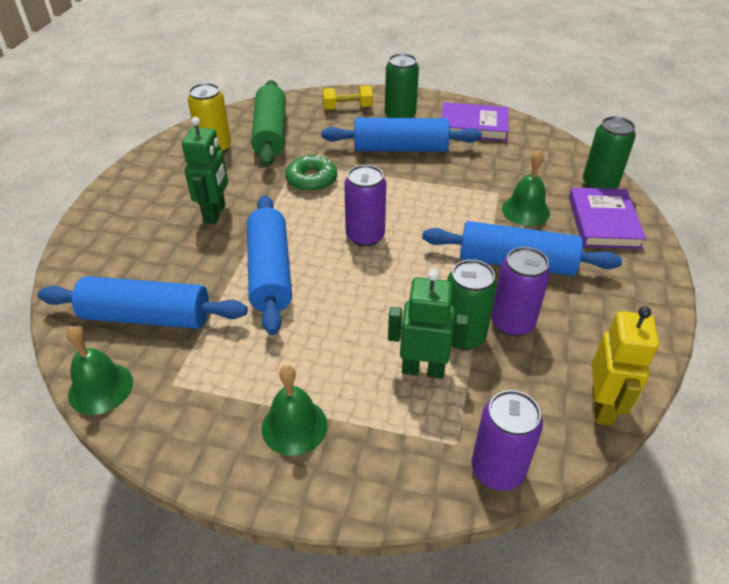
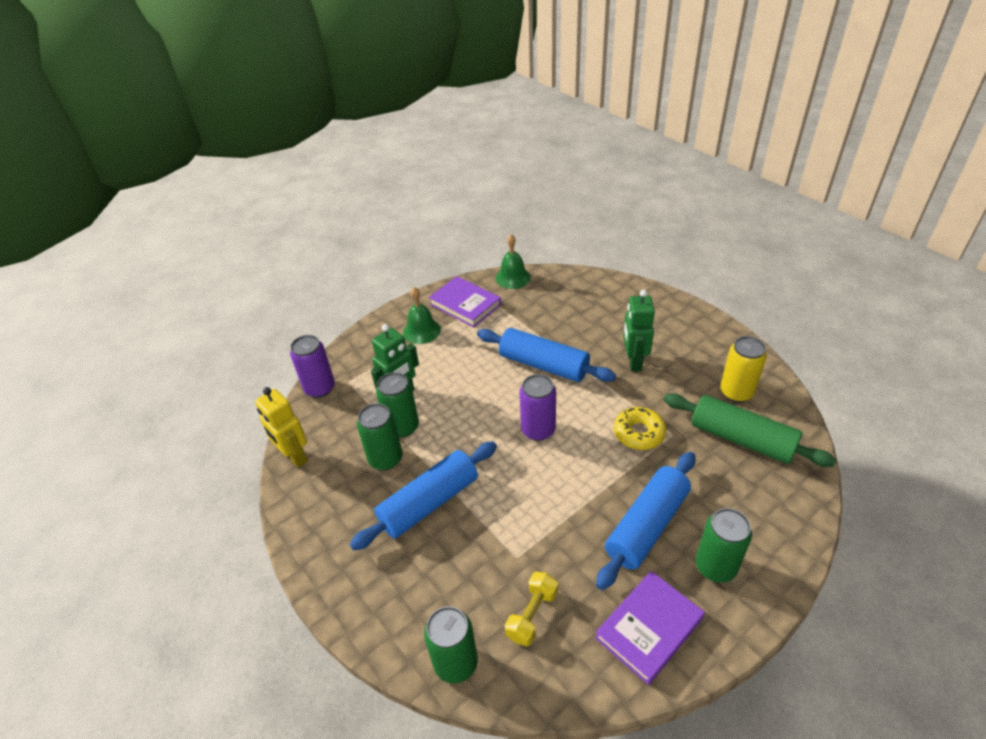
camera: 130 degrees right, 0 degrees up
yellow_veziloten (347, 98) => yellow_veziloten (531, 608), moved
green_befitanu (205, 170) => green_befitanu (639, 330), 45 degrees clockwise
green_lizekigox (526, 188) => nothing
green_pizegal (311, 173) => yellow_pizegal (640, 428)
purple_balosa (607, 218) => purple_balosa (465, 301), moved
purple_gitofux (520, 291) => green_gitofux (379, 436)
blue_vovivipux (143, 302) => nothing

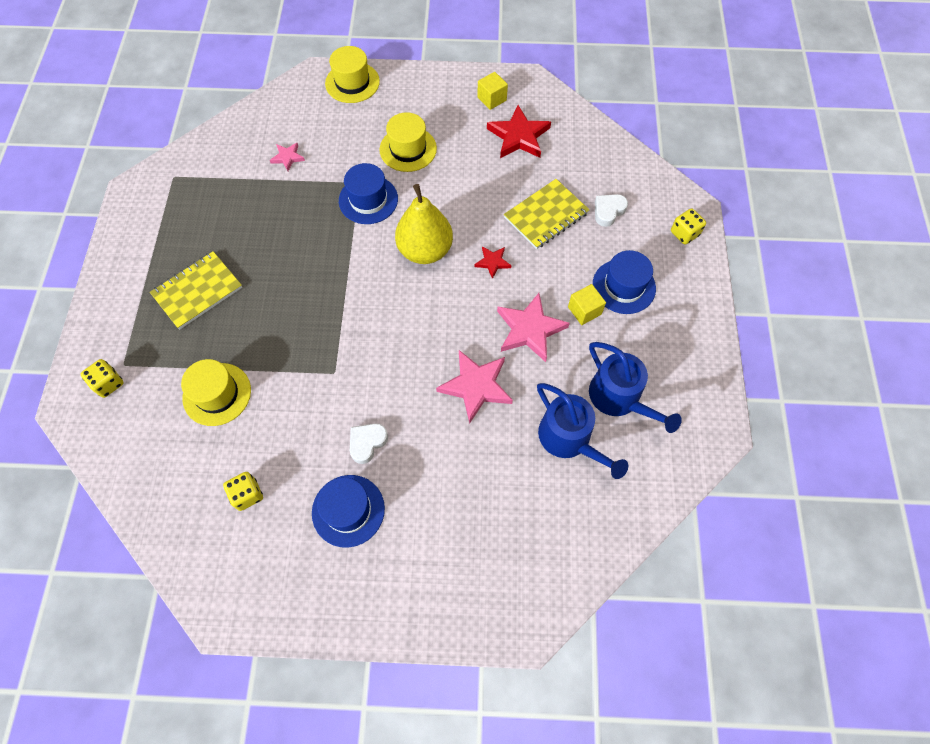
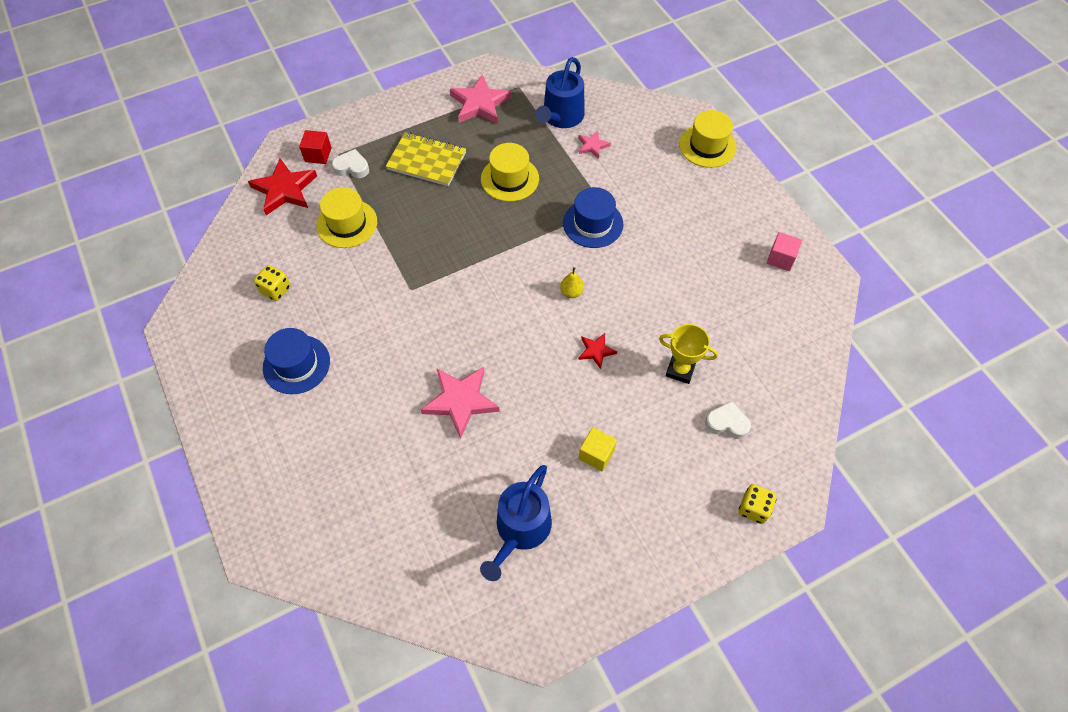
camera: 60 degrees right, 5 degrees down
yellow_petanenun (492, 91) => pink_petanenun (784, 251)
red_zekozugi (519, 131) => red_zekozugi (282, 186), moved
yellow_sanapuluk (408, 142) => yellow_sanapuluk (510, 172), moved
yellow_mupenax (546, 214) => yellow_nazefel (688, 354)
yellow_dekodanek (424, 224) => yellow_dekodanek (572, 282), x0.41
blue_sanapuluk (624, 282) => nothing
pink_zekozugi (533, 327) => pink_zekozugi (481, 99), moved
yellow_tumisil (102, 378) => red_petanenun (315, 147)
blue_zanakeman (582, 431) => blue_zanakeman (560, 92), moved
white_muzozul (369, 443) => white_muzozul (350, 163), moved

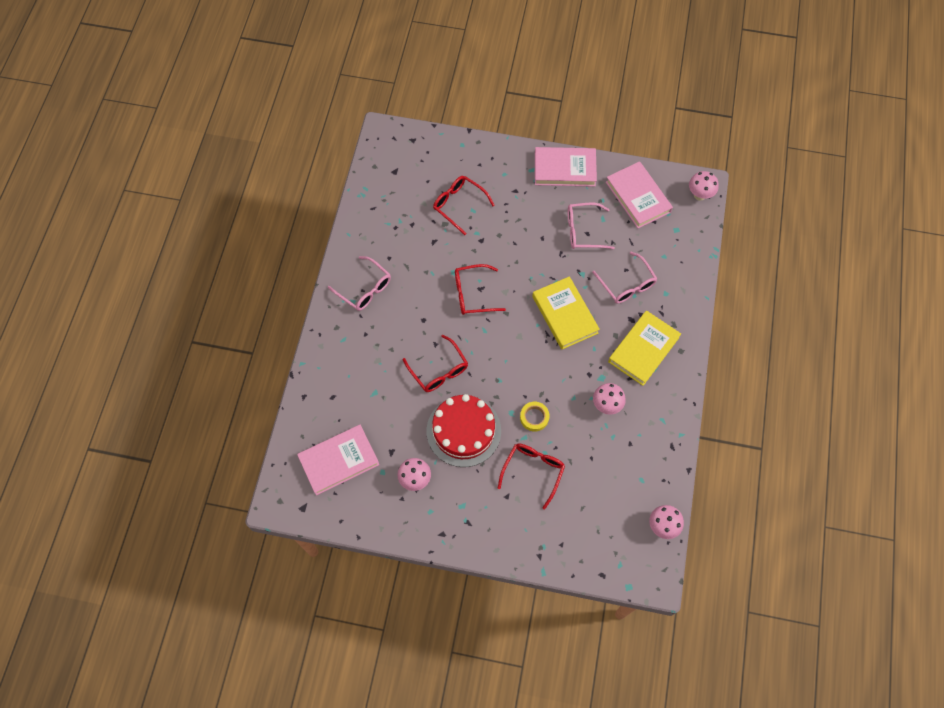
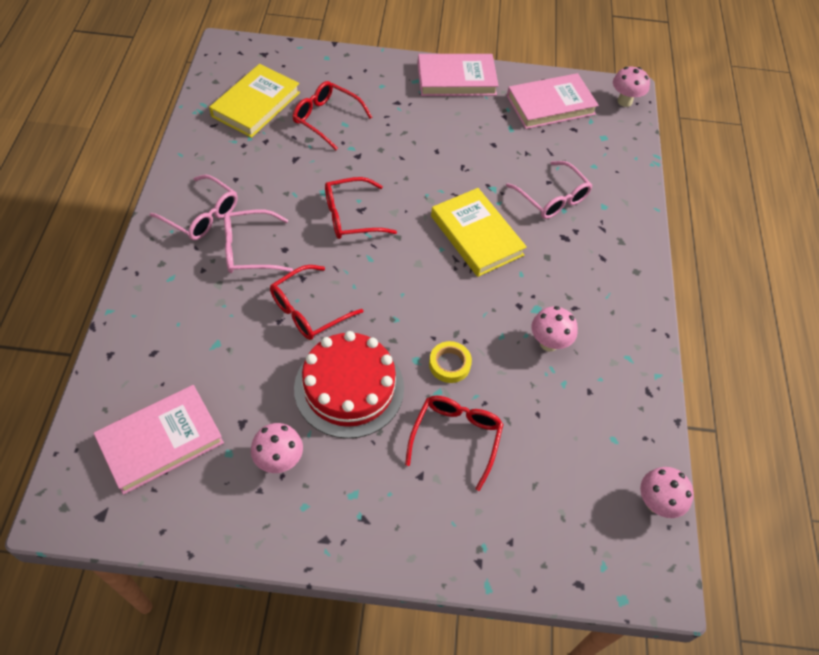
camera: 10 degrees left, 10 degrees down
pink_balosa (639, 194) => pink_balosa (553, 101), 75 degrees counterclockwise
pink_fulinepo (591, 226) => pink_fulinepo (258, 241), moved
yellow_balosa (644, 348) => yellow_balosa (254, 101), moved
red_fulinepo (435, 363) => red_fulinepo (316, 302), 90 degrees clockwise

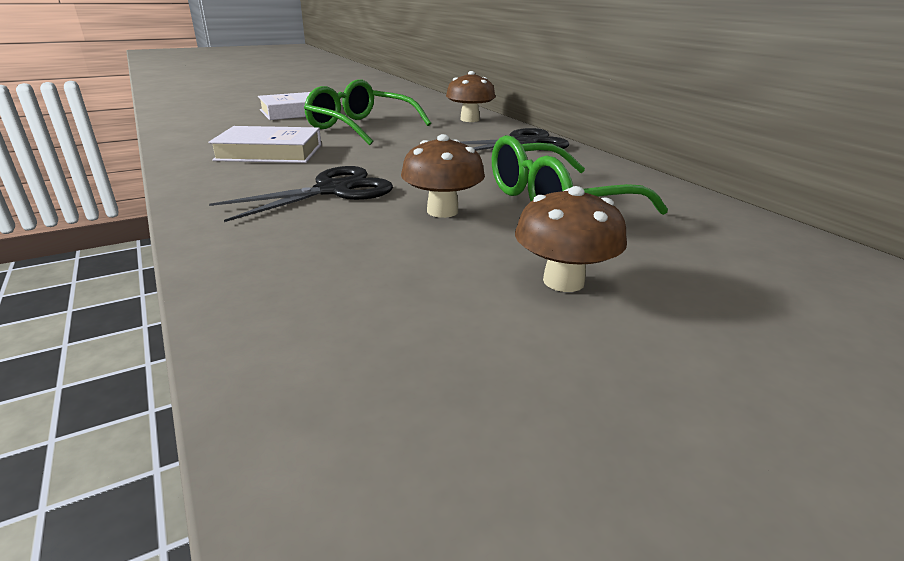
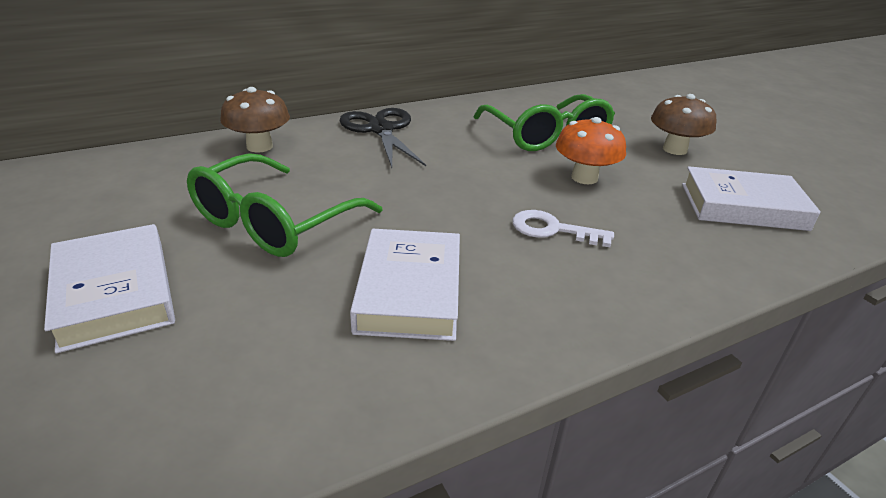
camera: 90 degrees left, 5 degrees up
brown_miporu (443, 176) => orange_miporu (591, 150)
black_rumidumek (301, 194) => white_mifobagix (563, 228)
nothing => white_balosa (751, 198)

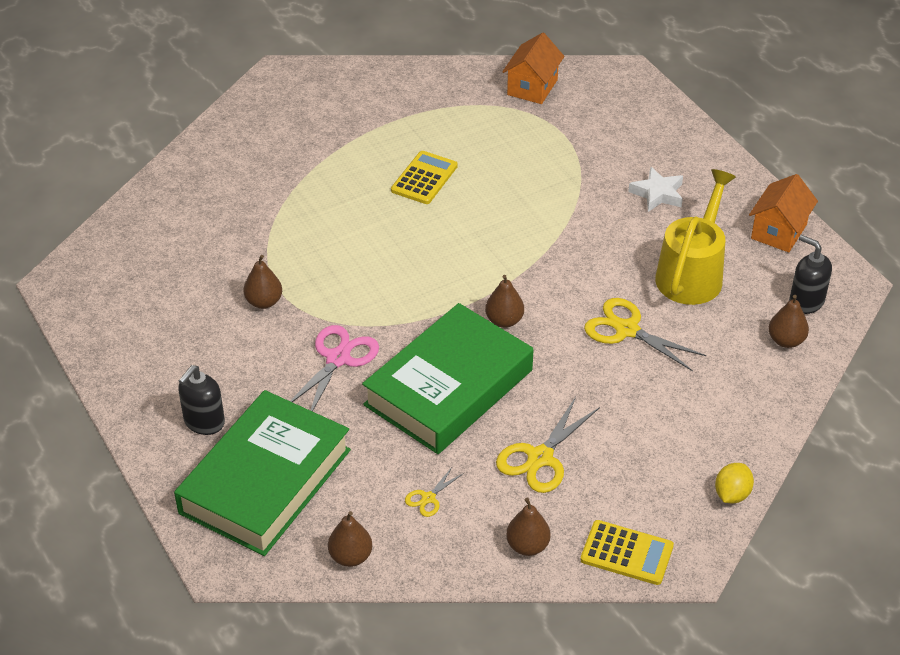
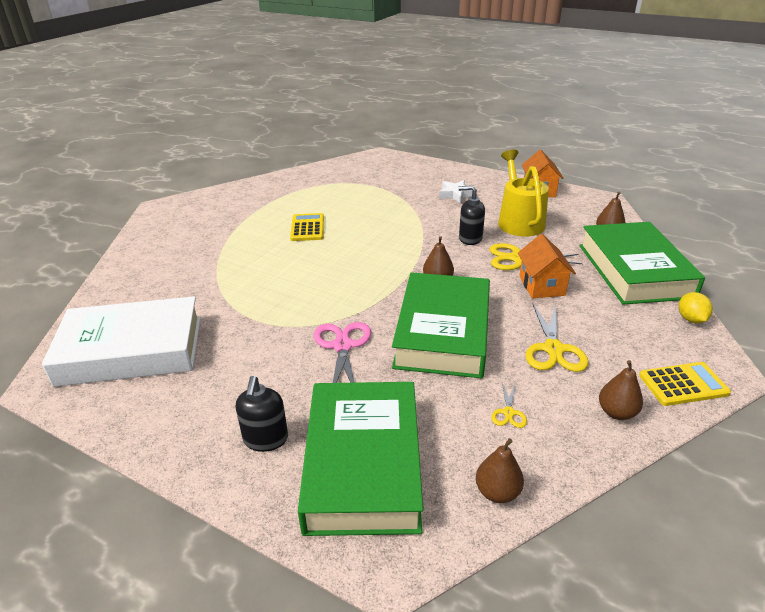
camera: 30 degrees left, 10 degrees down
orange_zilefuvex (533, 68) => orange_zilefuvex (547, 266), moved
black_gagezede (810, 274) => black_gagezede (472, 215), moved
brown_dekodanek (262, 282) => nothing
nothing => green_balosa (642, 263)
nothing => white_balosa (121, 341)

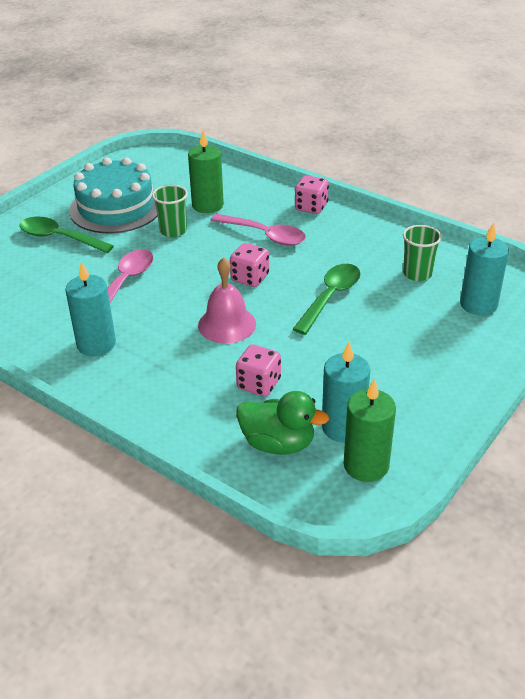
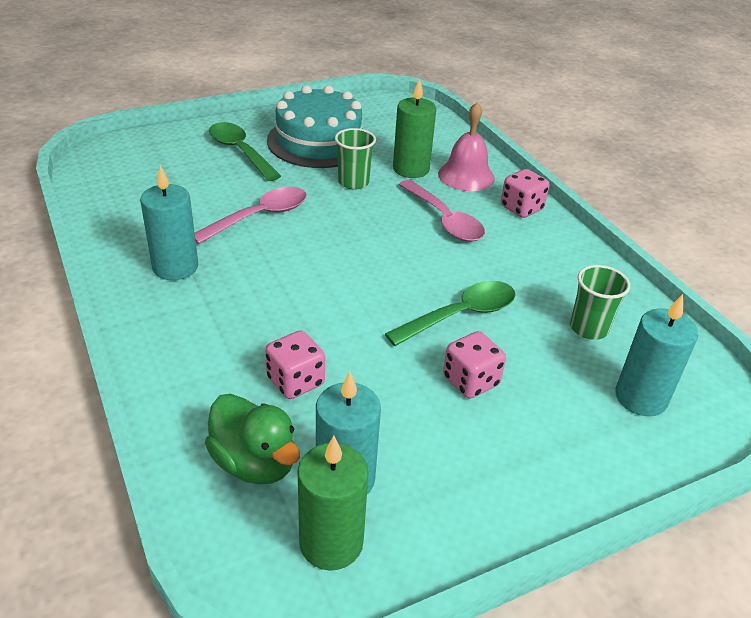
camera: 25 degrees right, 0 degrees up
pink_tumisil (249, 265) => pink_tumisil (474, 365), moved
pink_lizekigox (227, 300) => pink_lizekigox (466, 146), moved

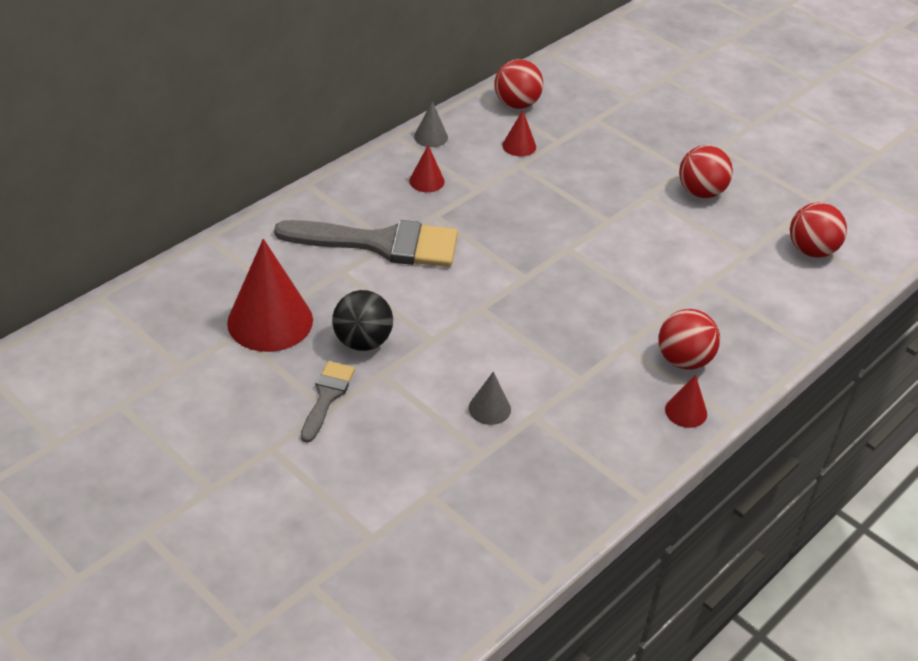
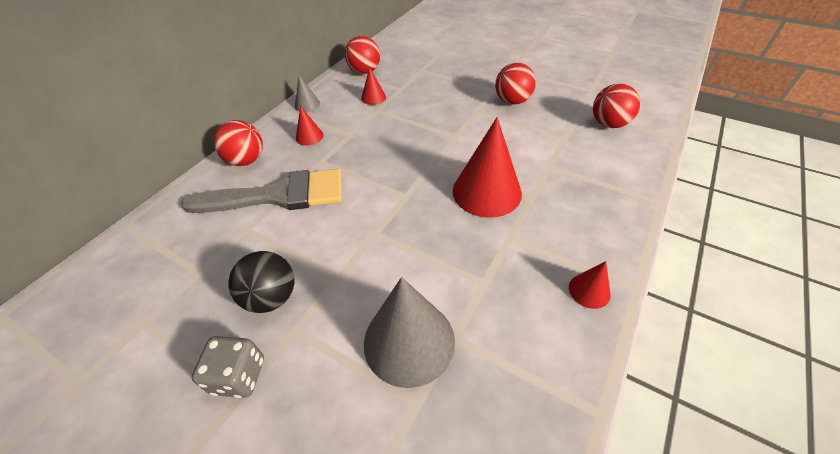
camera: 10 degrees left, 5 degrees up
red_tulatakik (270, 295) => red_tulatakik (487, 167), moved
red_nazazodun (689, 339) => red_nazazodun (238, 143), moved
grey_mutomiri (328, 402) => grey_tumisil (228, 367)
grey_tulatakik (490, 398) => grey_tulatakik (409, 332), x2.12

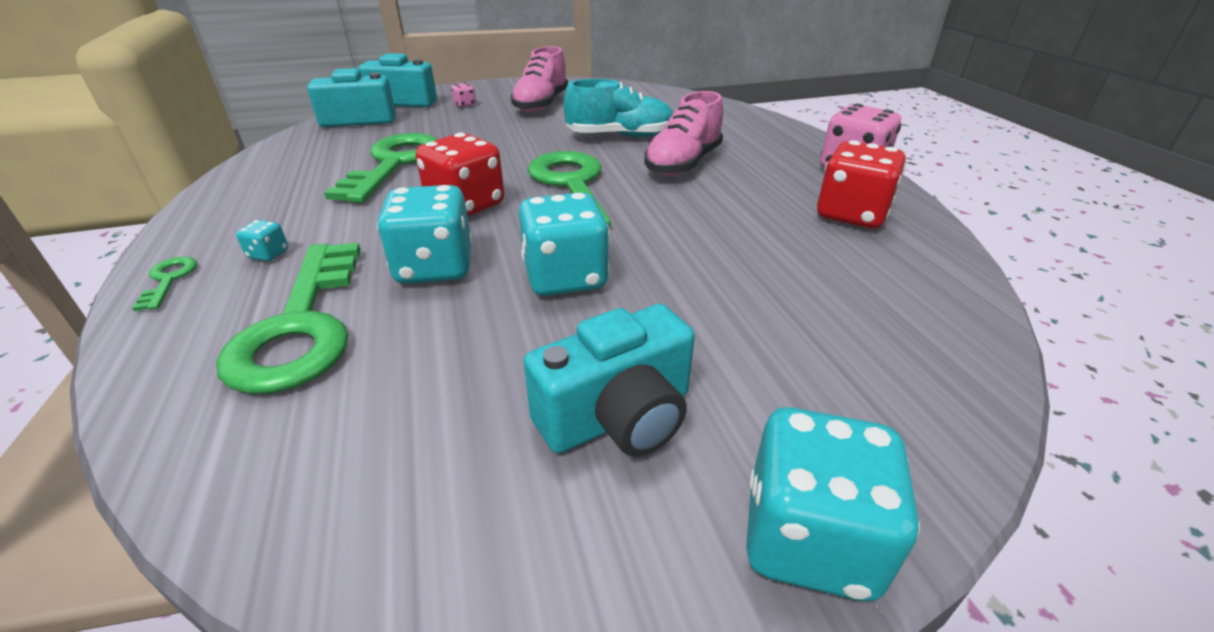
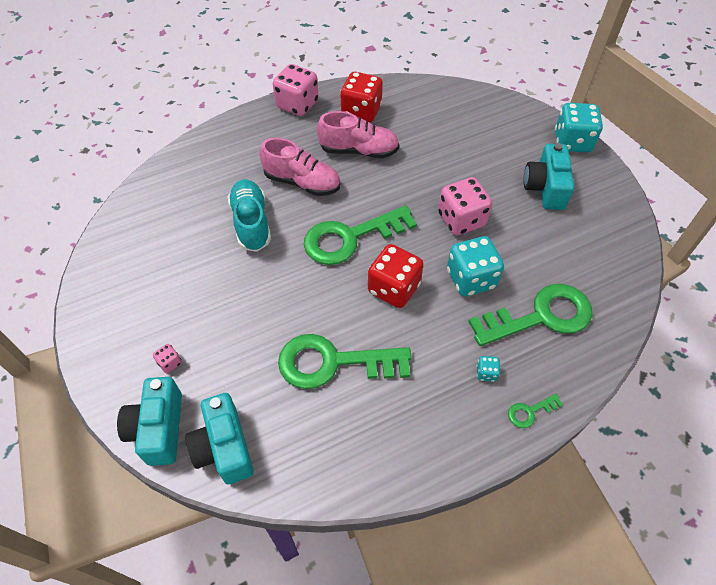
camera: 100 degrees left, 20 degrees up
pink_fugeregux (539, 79) => pink_fugeregux (358, 134), moved
turquoise_tumisil (564, 244) => pink_tumisil (465, 206)
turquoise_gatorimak (609, 380) => turquoise_gatorimak (549, 176), 135 degrees counterclockwise

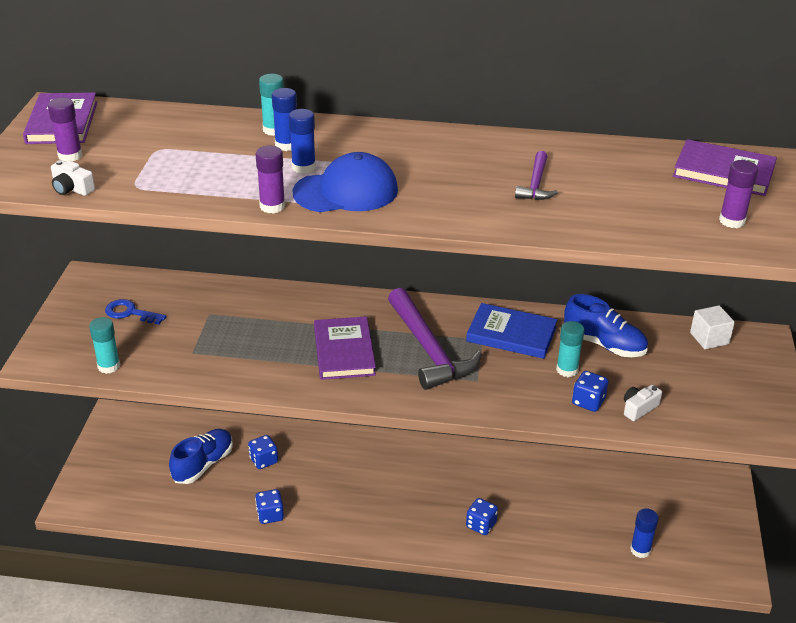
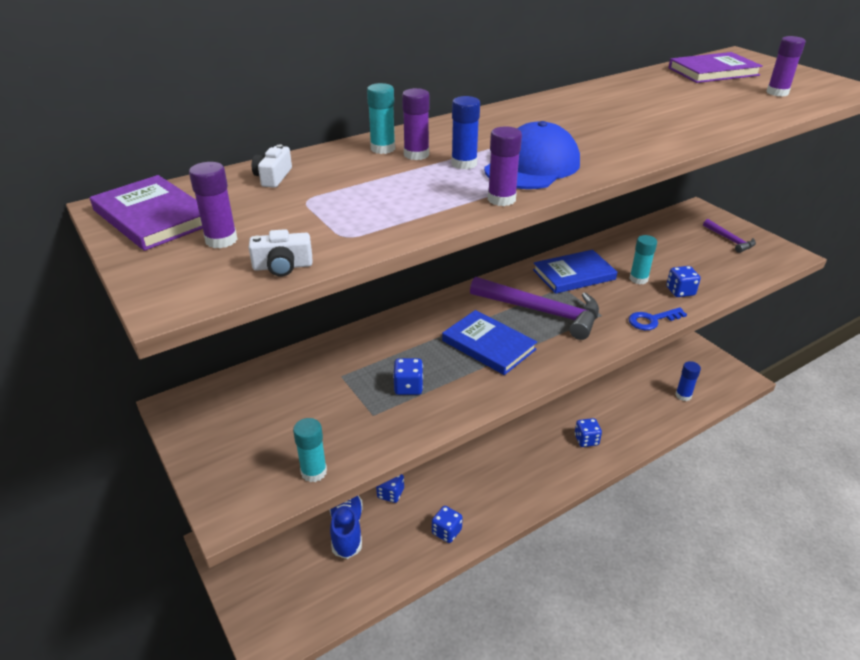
camera: 40 degrees left, 0 degrees up
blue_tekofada (284, 119) => purple_tekofada (416, 124)
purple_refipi (536, 175) => purple_refipi (729, 236), moved
blue_fugeregux (606, 325) => nothing
blue_mifobagix (135, 312) => blue_mifobagix (657, 318), moved
white_petanenun (712, 327) => nothing
purple_balosa (345, 348) => blue_balosa (489, 342)
white_gatorimak (643, 403) => white_gatorimak (272, 166), moved
nothing => blue_tumisil (408, 376)

